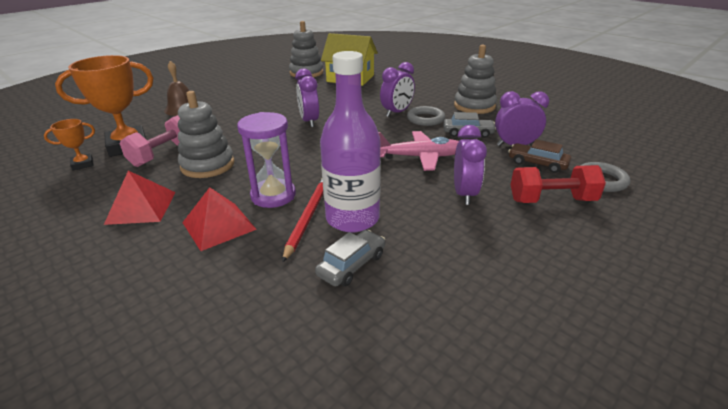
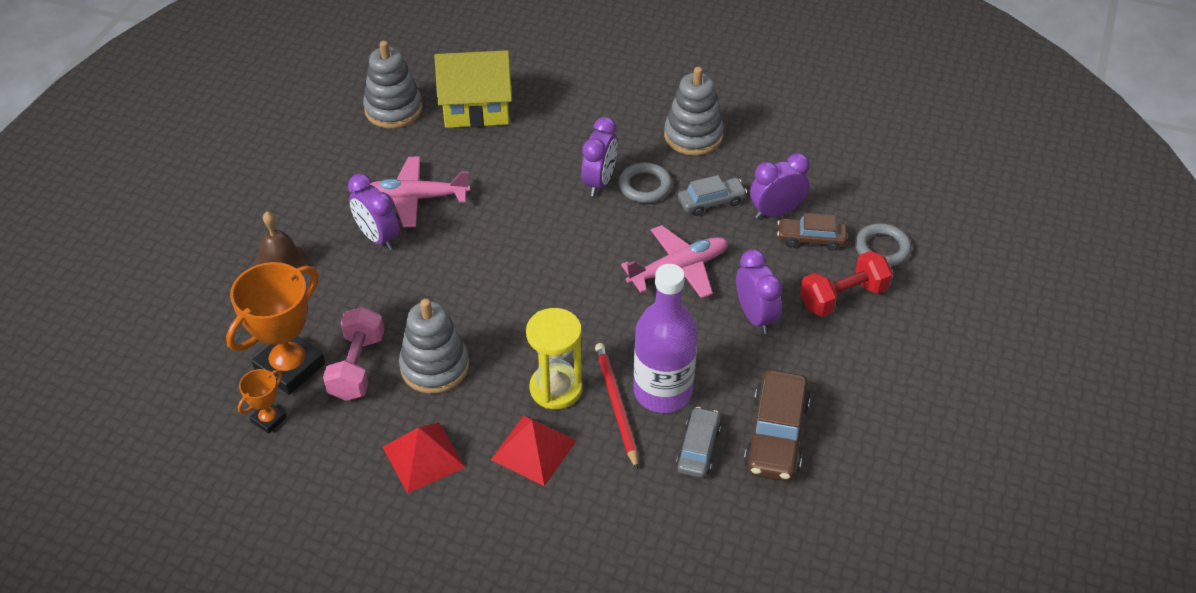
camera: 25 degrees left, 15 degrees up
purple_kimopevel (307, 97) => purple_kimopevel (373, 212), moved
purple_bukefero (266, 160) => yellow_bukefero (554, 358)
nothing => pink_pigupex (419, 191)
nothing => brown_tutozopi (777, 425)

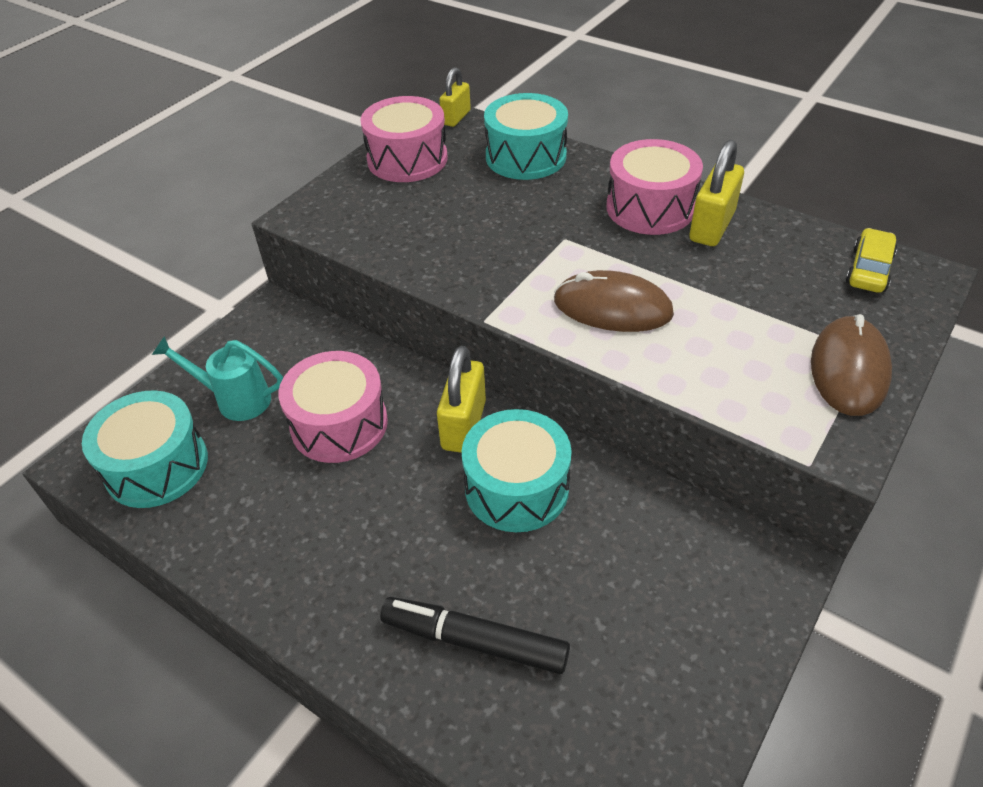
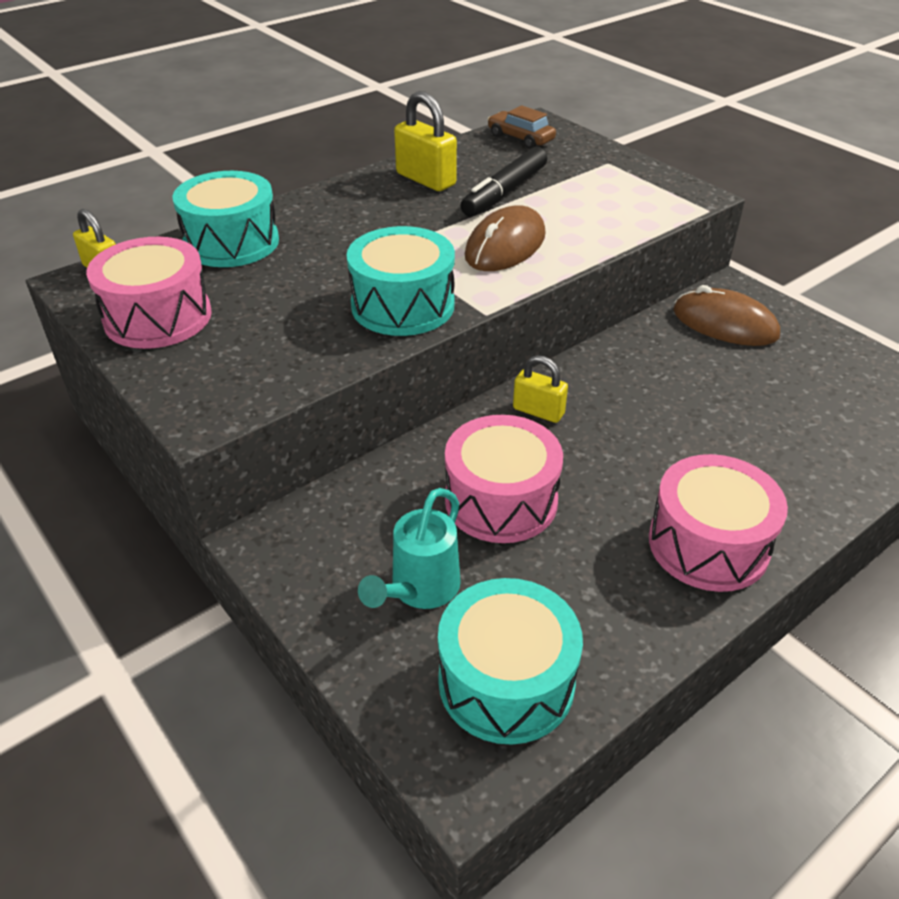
camera: 75 degrees left, 5 degrees down
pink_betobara (654, 187) => pink_betobara (718, 523), moved
yellow_tutozopi (871, 260) => brown_tutozopi (522, 127)
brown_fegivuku (851, 365) => brown_fegivuku (726, 315), moved
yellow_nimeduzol (461, 399) => yellow_nimeduzol (540, 389), x0.65
turquoise_betobara (517, 470) => turquoise_betobara (401, 281), moved
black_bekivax (475, 635) => black_bekivax (504, 182), moved

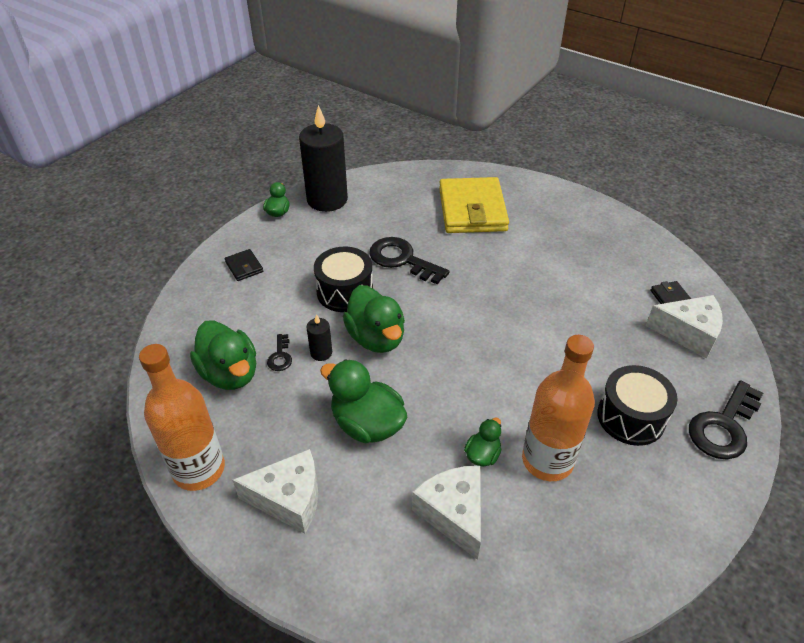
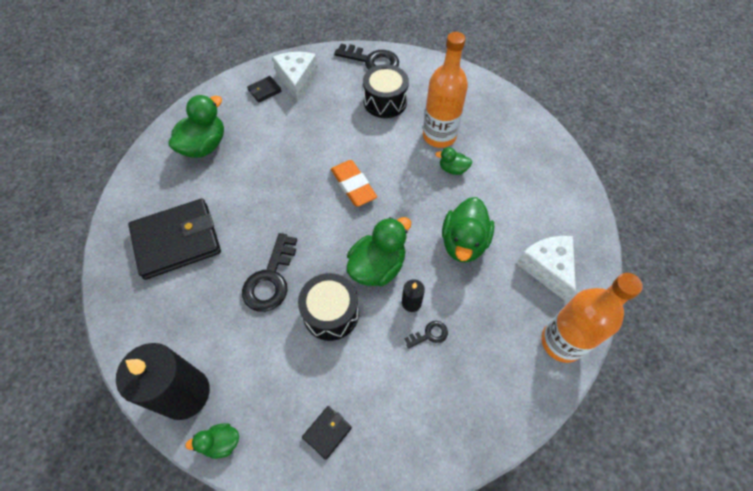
camera: 110 degrees left, 15 degrees up
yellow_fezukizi (474, 205) => black_fezukizi (174, 239)
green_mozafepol (223, 355) => green_mozafepol (196, 126), moved
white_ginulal (446, 513) => nothing
nothing => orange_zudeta (354, 183)

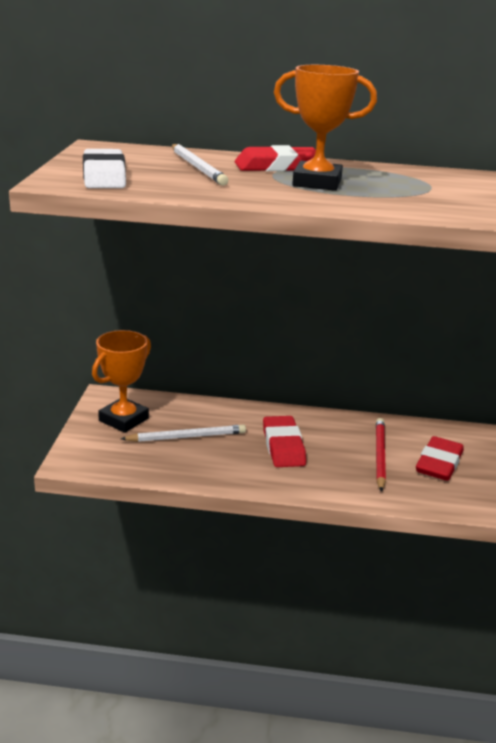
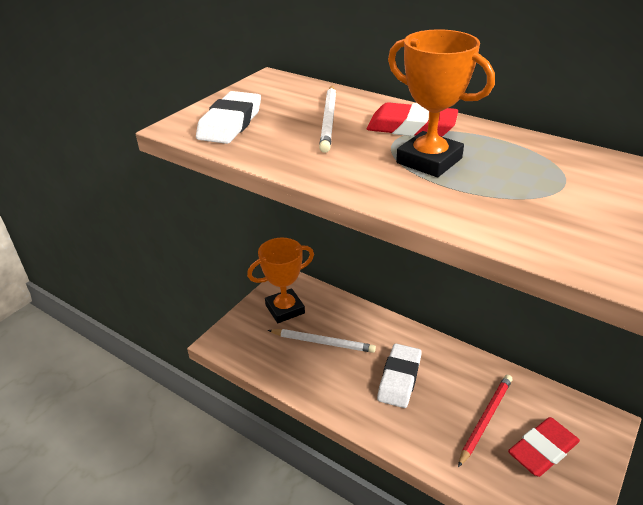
camera: 30 degrees right, 10 degrees up
red_zudeta (284, 441) => white_zudeta (399, 376)

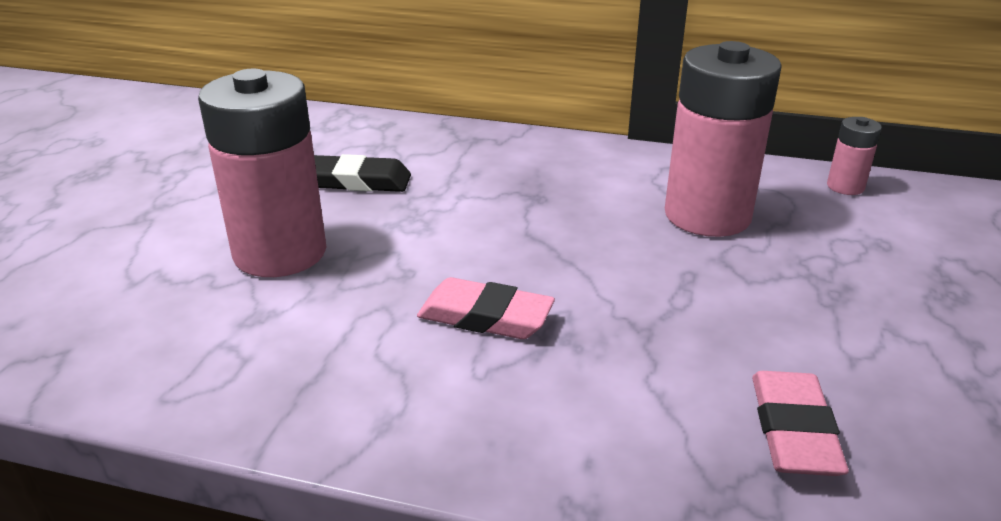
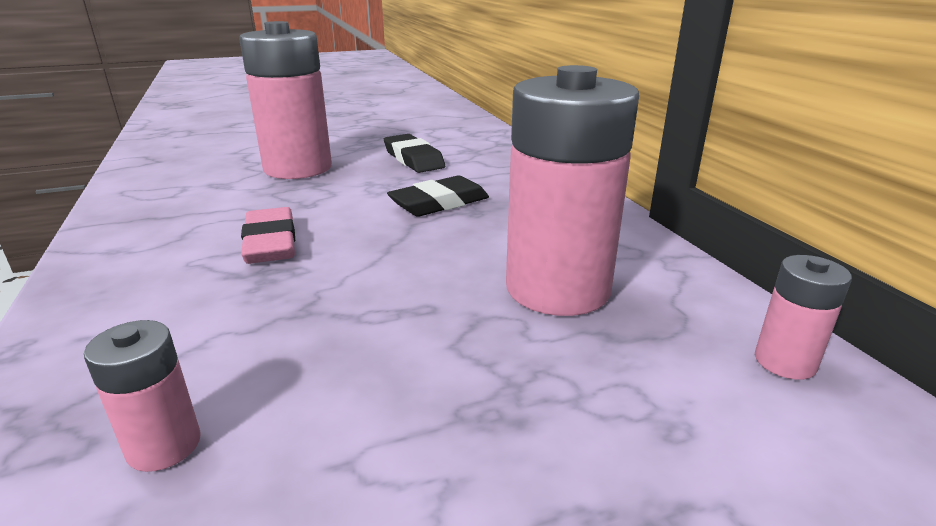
camera: 55 degrees right, 5 degrees down
pink_zudeta (800, 423) => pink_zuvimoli (142, 396)
nothing => black_zudeta (438, 196)

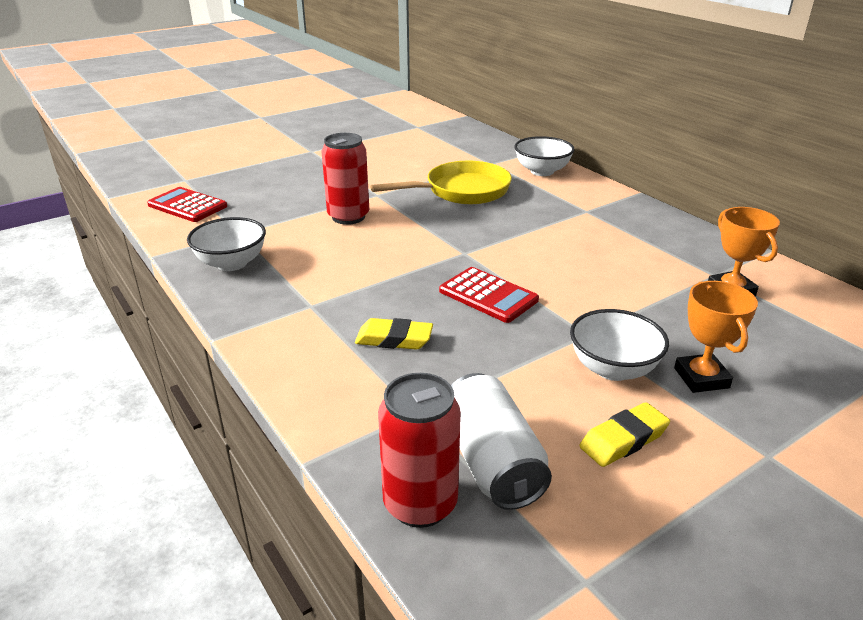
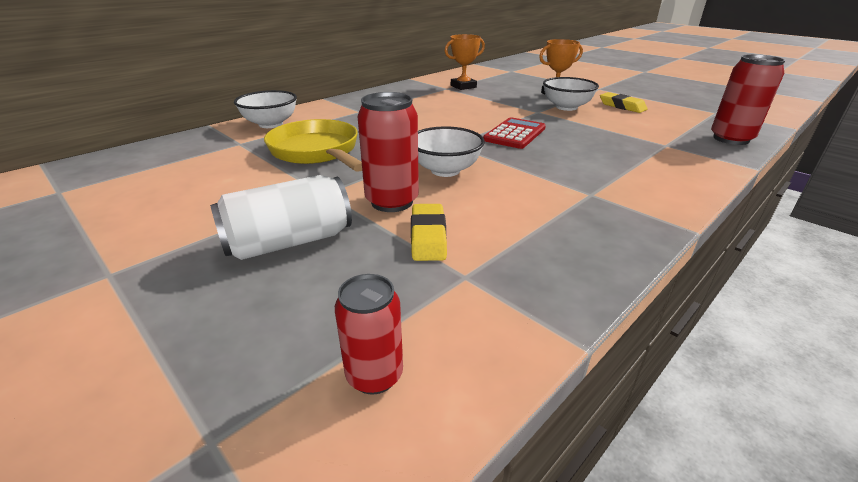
camera: 100 degrees left, 0 degrees up
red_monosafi (187, 204) => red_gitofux (369, 334)
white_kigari (226, 244) => white_kigari (451, 151), moved
yellow_zudeta (394, 333) => yellow_zudeta (429, 232), moved
white_gitofux (501, 441) => white_gitofux (281, 217), moved

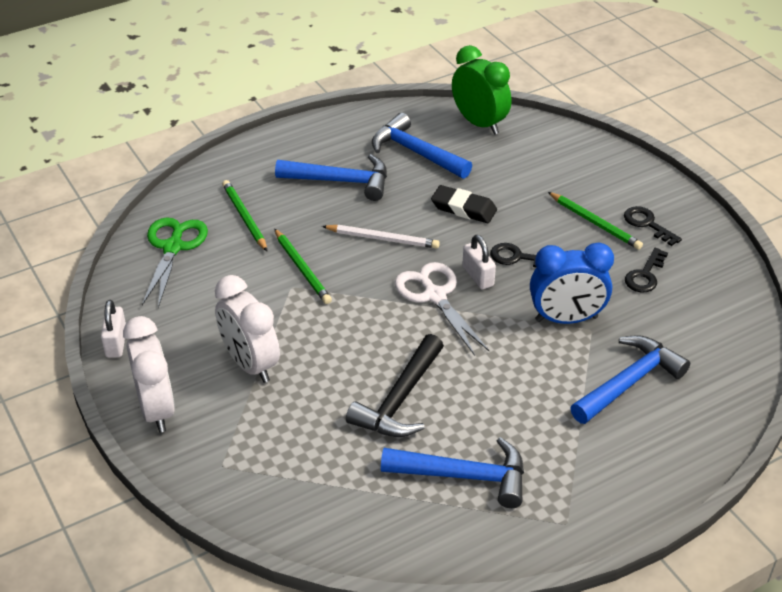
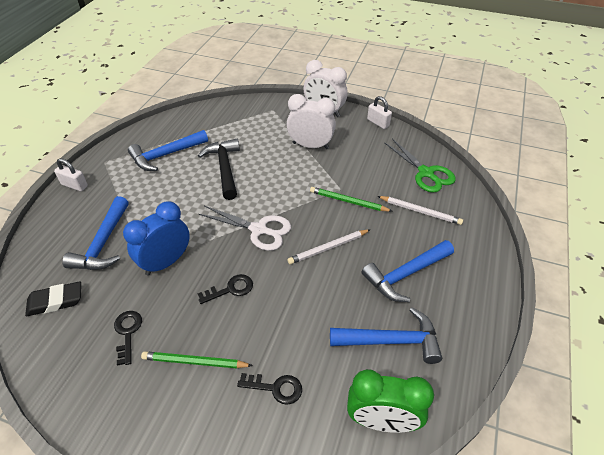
camera: 140 degrees right, 5 degrees up
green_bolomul (244, 215) => white_bolomul (420, 210)
black_zudeta (464, 204) => black_zudeta (53, 298), moved
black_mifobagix (653, 226) => black_mifobagix (269, 389), moved
white_nimeduzol (479, 262) => white_nimeduzol (71, 174), moved

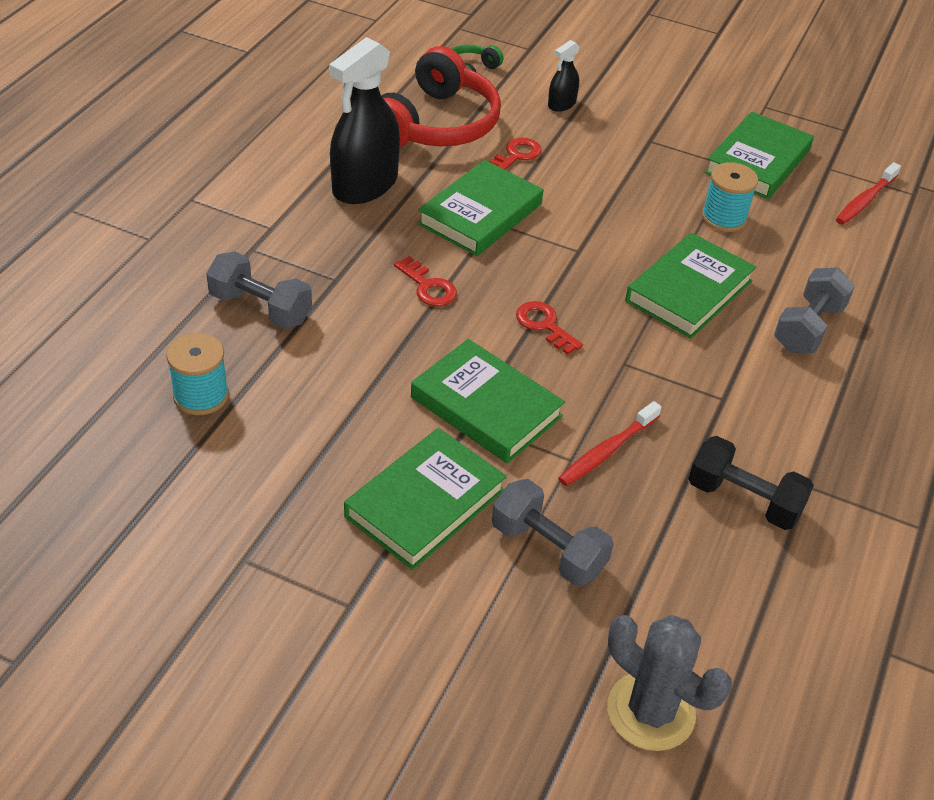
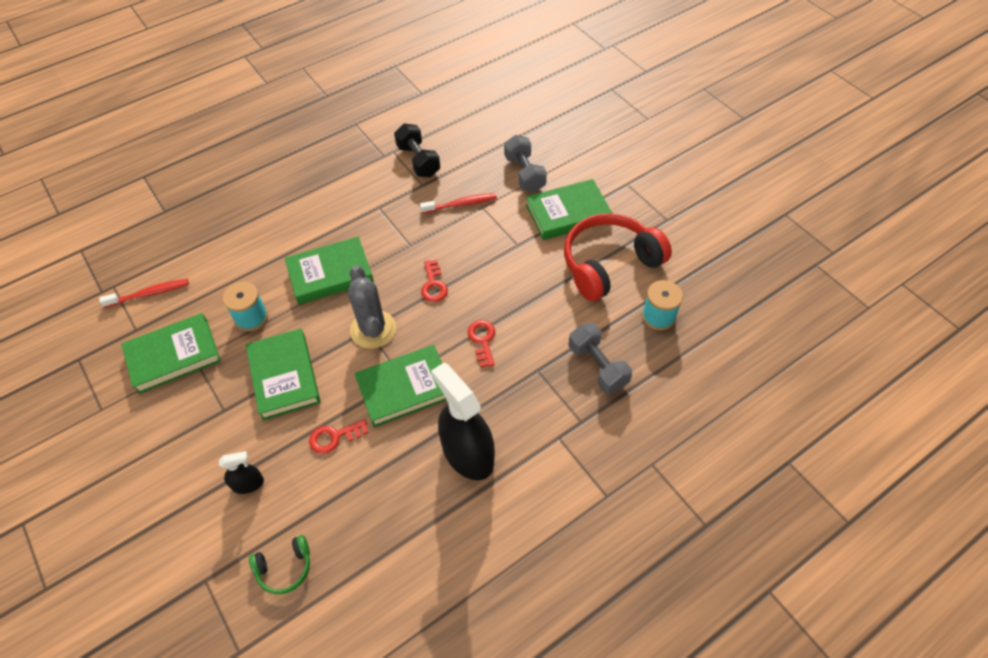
camera: 145 degrees left, 10 degrees up
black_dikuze (364, 120) => black_dikuze (463, 421), 105 degrees counterclockwise
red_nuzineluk (441, 96) => red_nuzineluk (618, 257), moved
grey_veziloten (814, 310) => nothing
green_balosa (488, 401) => green_balosa (283, 374), moved
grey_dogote (669, 683) => grey_dogote (372, 307), moved

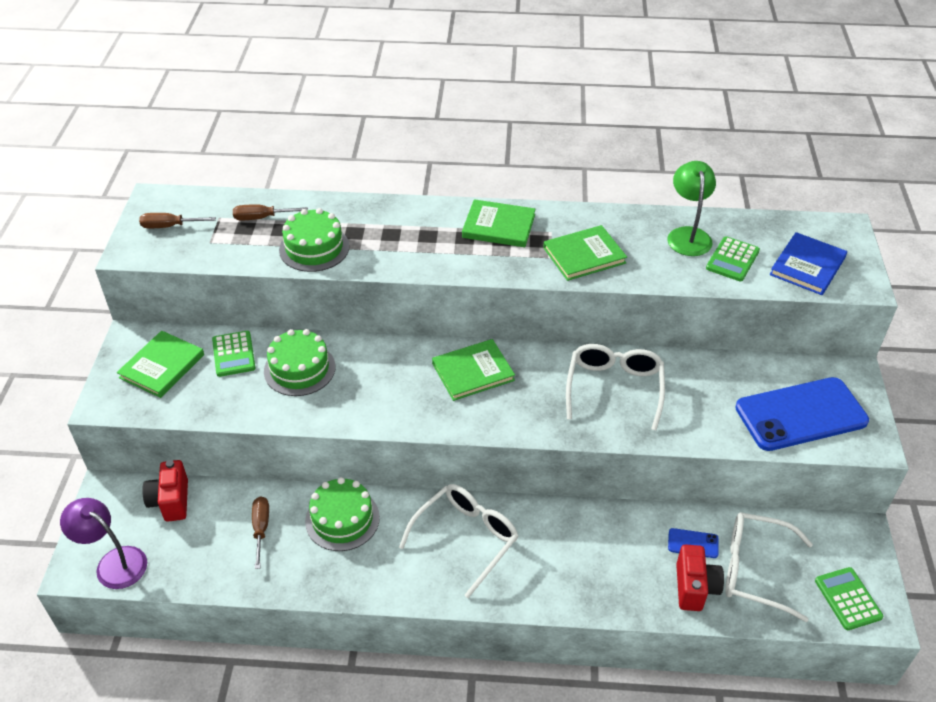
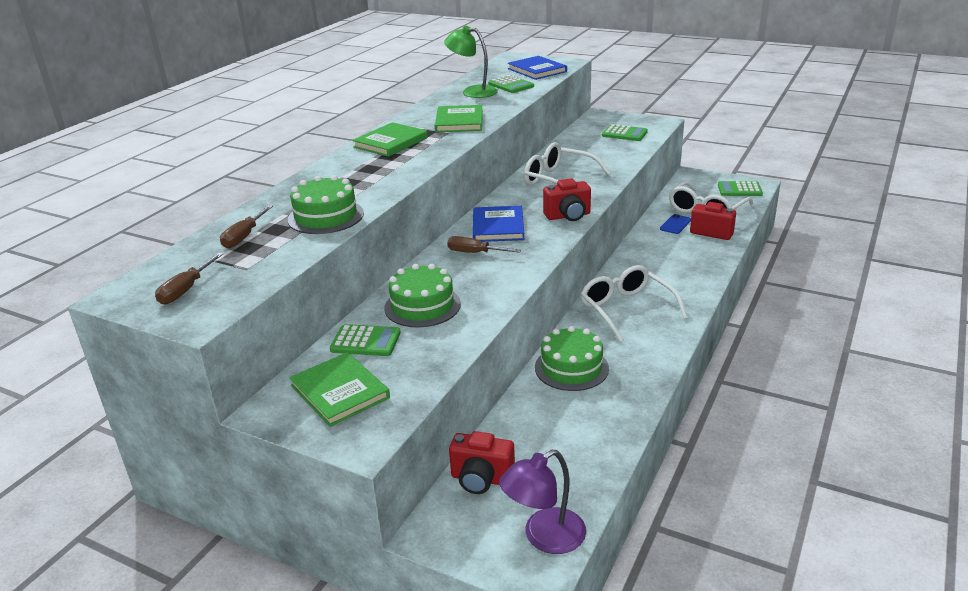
camera: 65 degrees left, 15 degrees down
green_balosa (473, 370) => blue_balosa (499, 224)
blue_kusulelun (802, 414) => green_monosafi (625, 132)
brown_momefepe (260, 532) => brown_momefepe (484, 244), moved
nothing => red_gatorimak (567, 199)

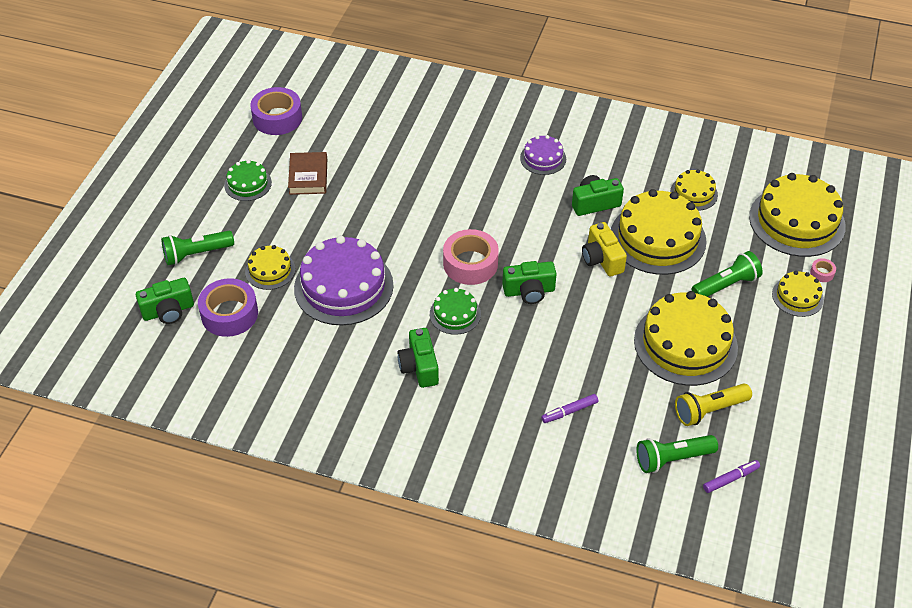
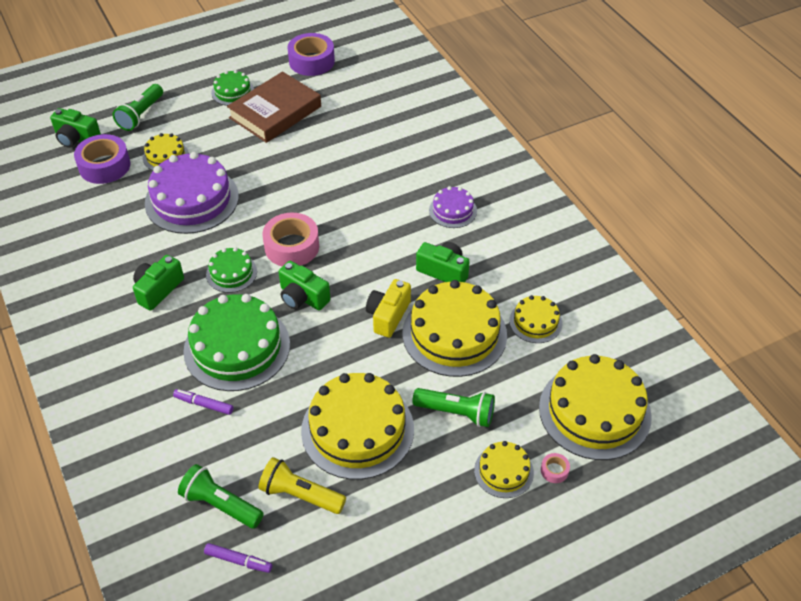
camera: 45 degrees right, 0 degrees up
brown_balosa (307, 173) => brown_balosa (274, 107), x1.63
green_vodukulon (197, 248) => green_vodukulon (138, 107), 90 degrees counterclockwise
nothing => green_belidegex (236, 342)

